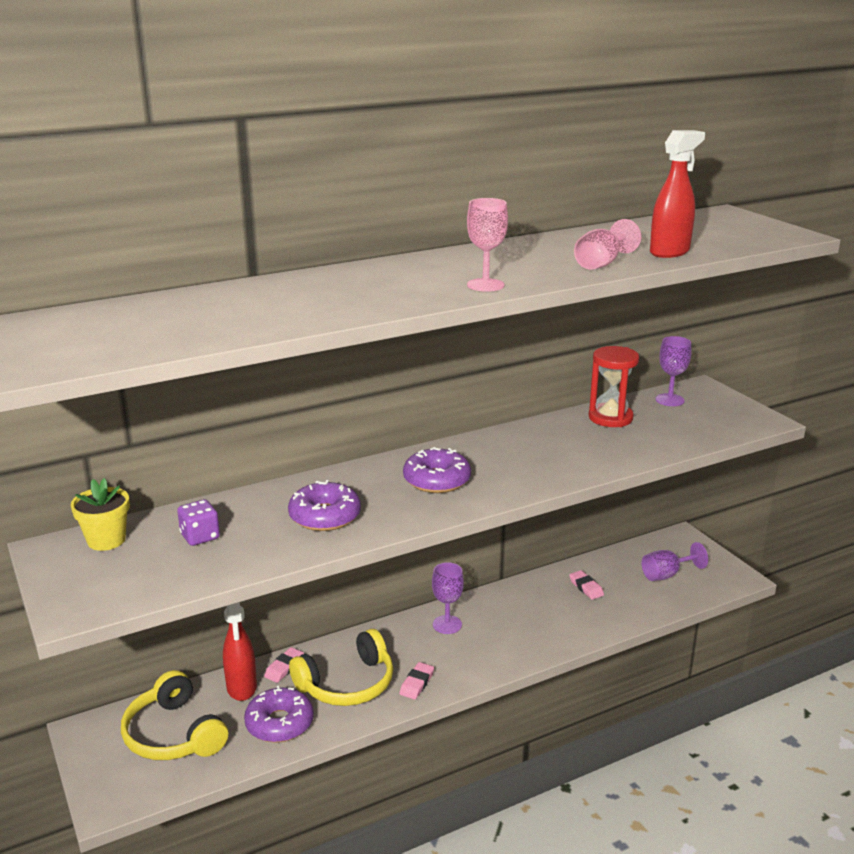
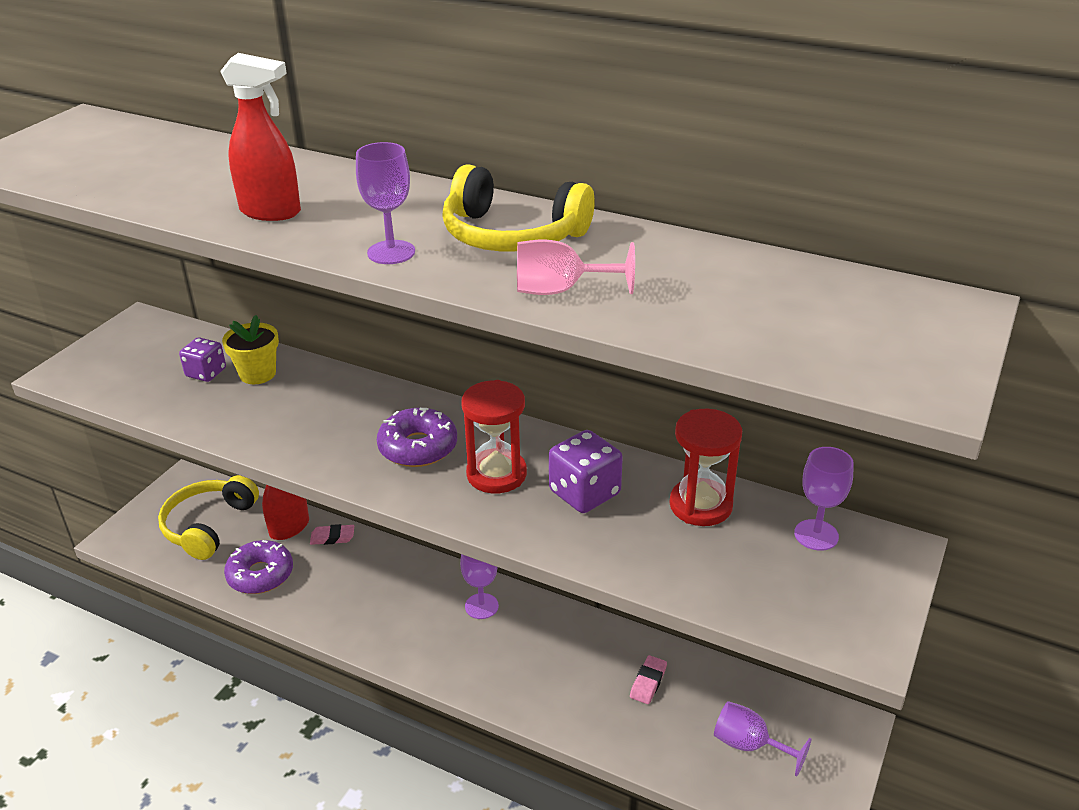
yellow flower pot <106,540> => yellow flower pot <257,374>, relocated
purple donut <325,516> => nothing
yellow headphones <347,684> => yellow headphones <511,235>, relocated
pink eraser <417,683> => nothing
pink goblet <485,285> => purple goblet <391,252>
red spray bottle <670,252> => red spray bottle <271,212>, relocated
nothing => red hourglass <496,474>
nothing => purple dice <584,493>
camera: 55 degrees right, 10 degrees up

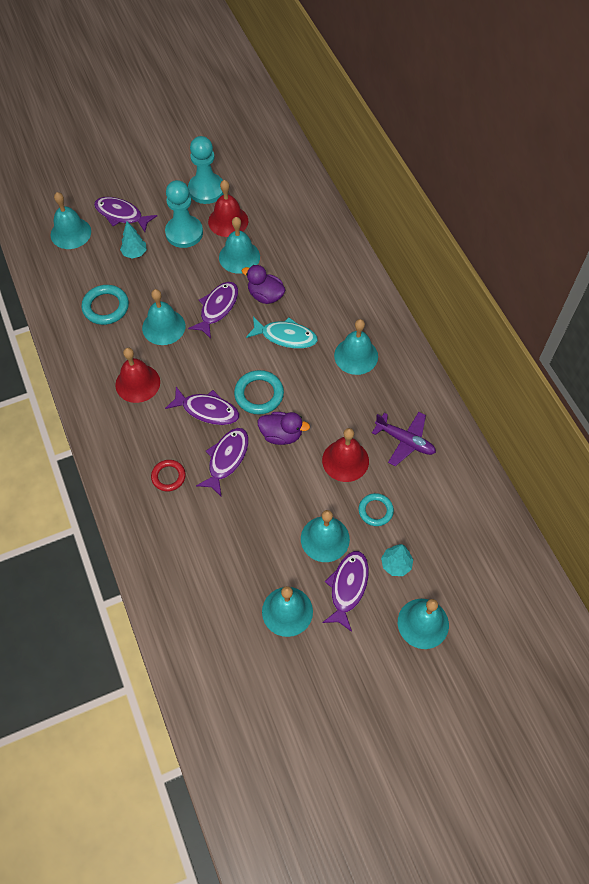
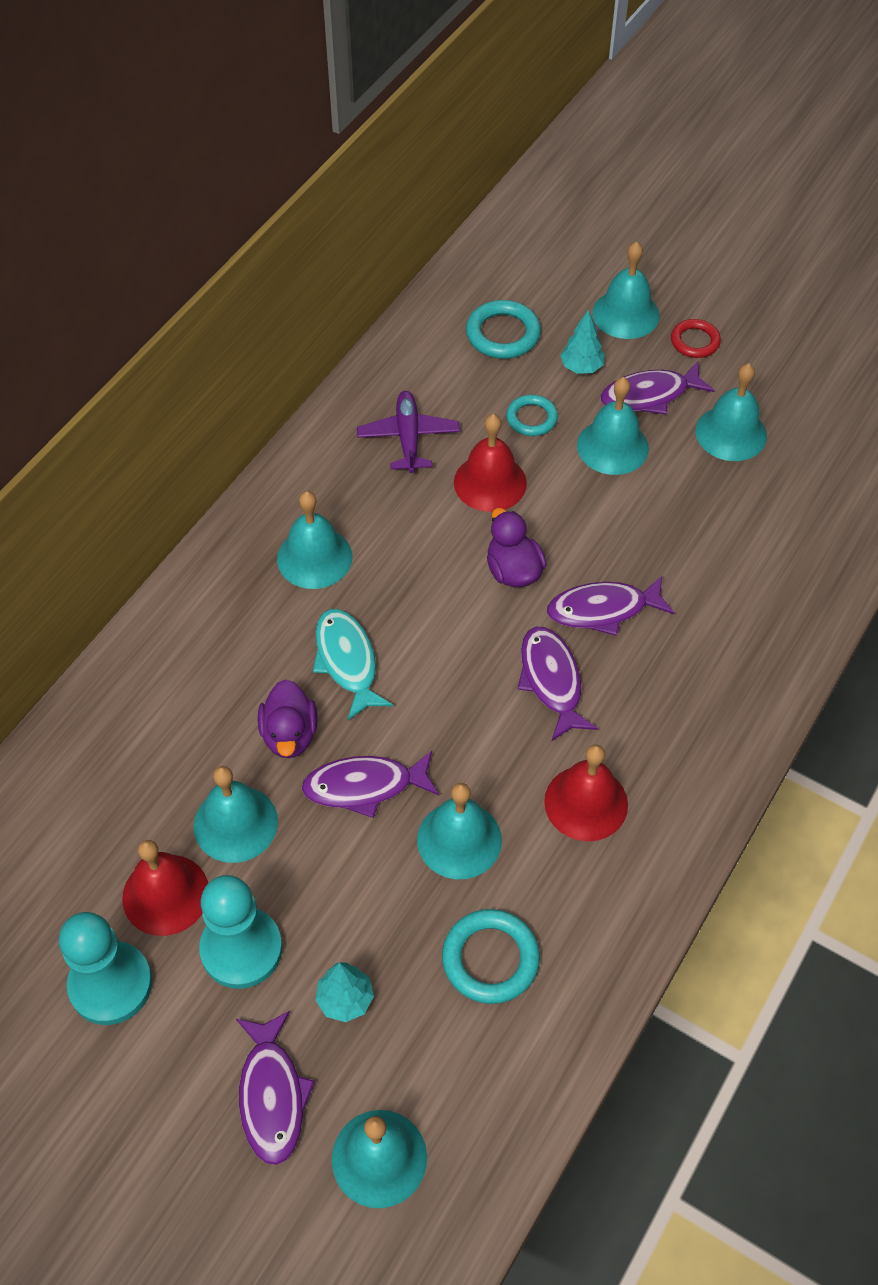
red ring <168,476> => red ring <695,341>, relocated
turquoise ring <259,394> => turquoise ring <503,334>, relocated
camera: 125 degrees left, 5 degrees down

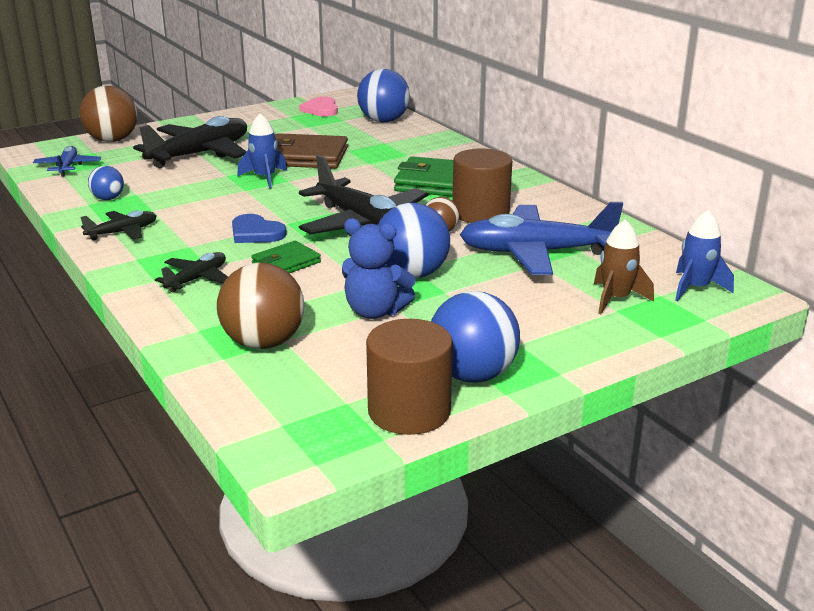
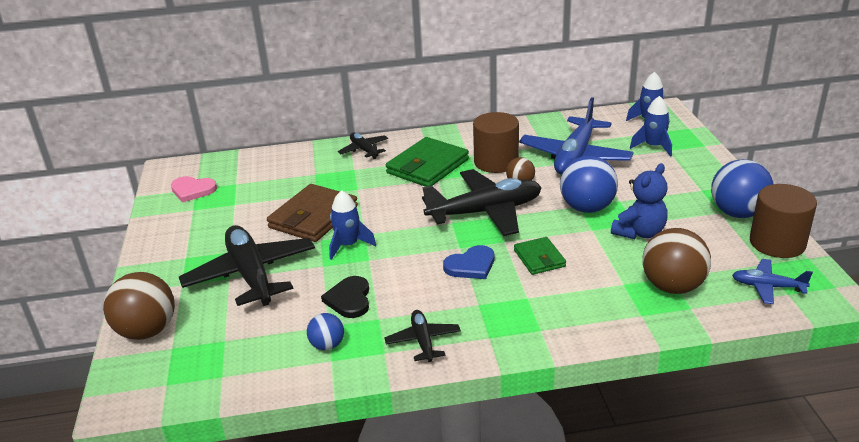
blue plane <68,167> => blue plane <767,287>, relocated
black plane <197,279> => black plane <364,150>, relocated
blue ball <383,121> => nothing
brown rocket <616,299> => blue rocket <653,146>
nothing => black heart <349,299>
camera: 65 degrees left, 5 degrees up

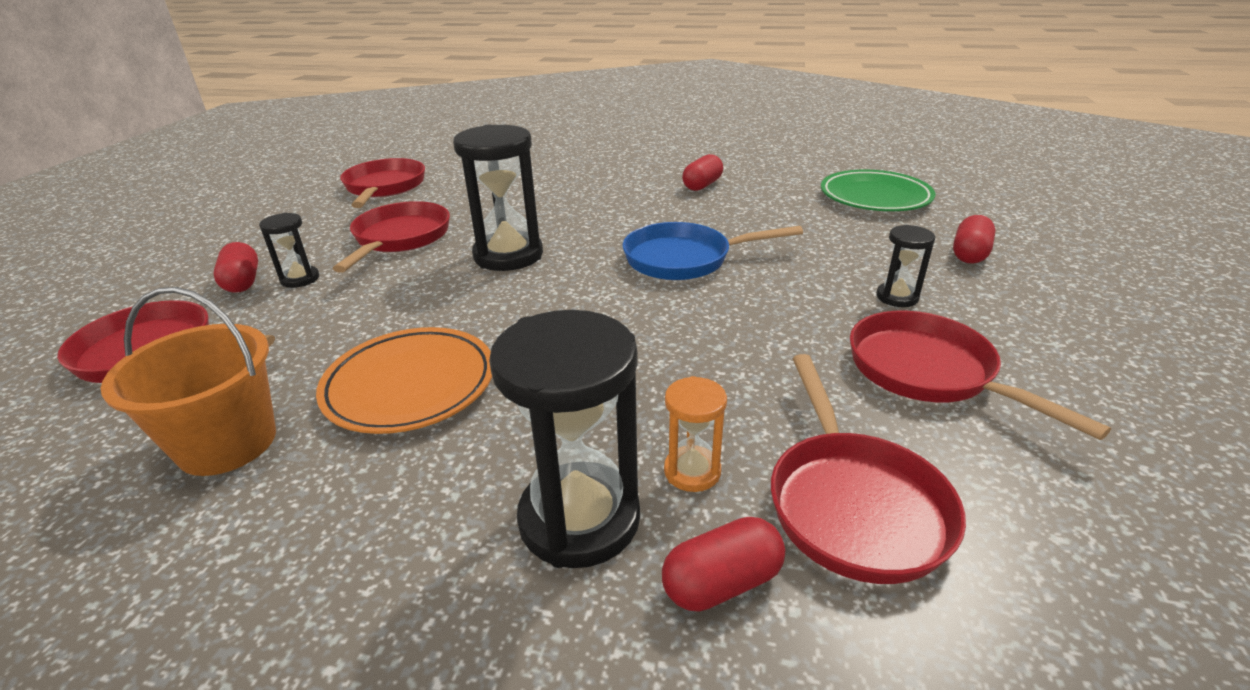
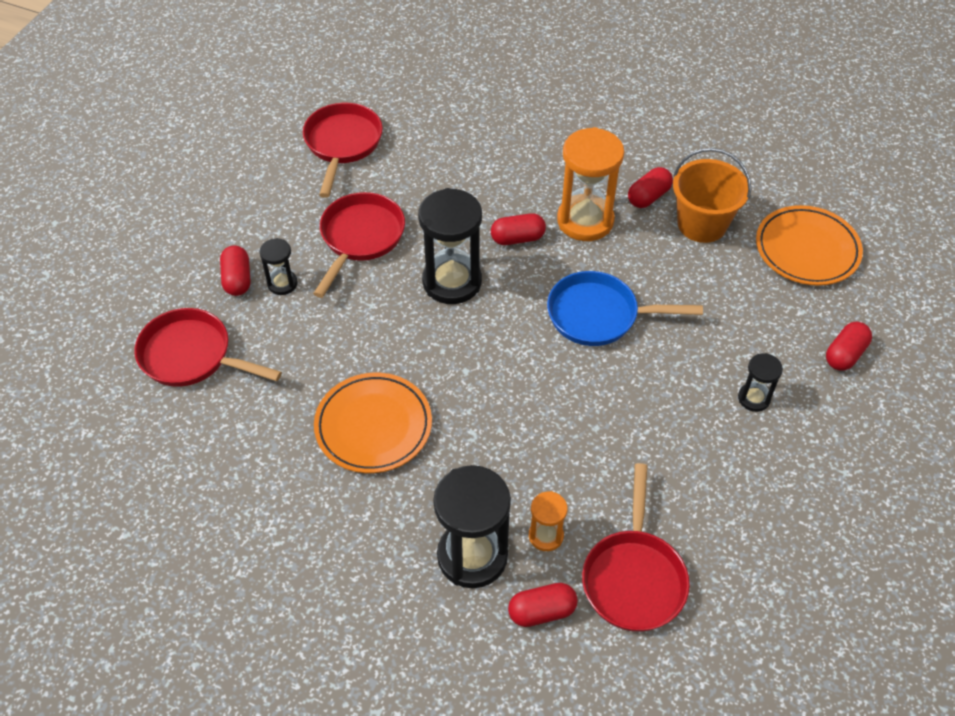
orange bucket <227,443> => orange bucket <702,224>, relocated
green plate <875,197> => orange plate <806,250>
red pan <928,372> => nothing
nothing => red capsule <517,238>
nothing => orange hourglass <585,220>
camera: 10 degrees right, 20 degrees up

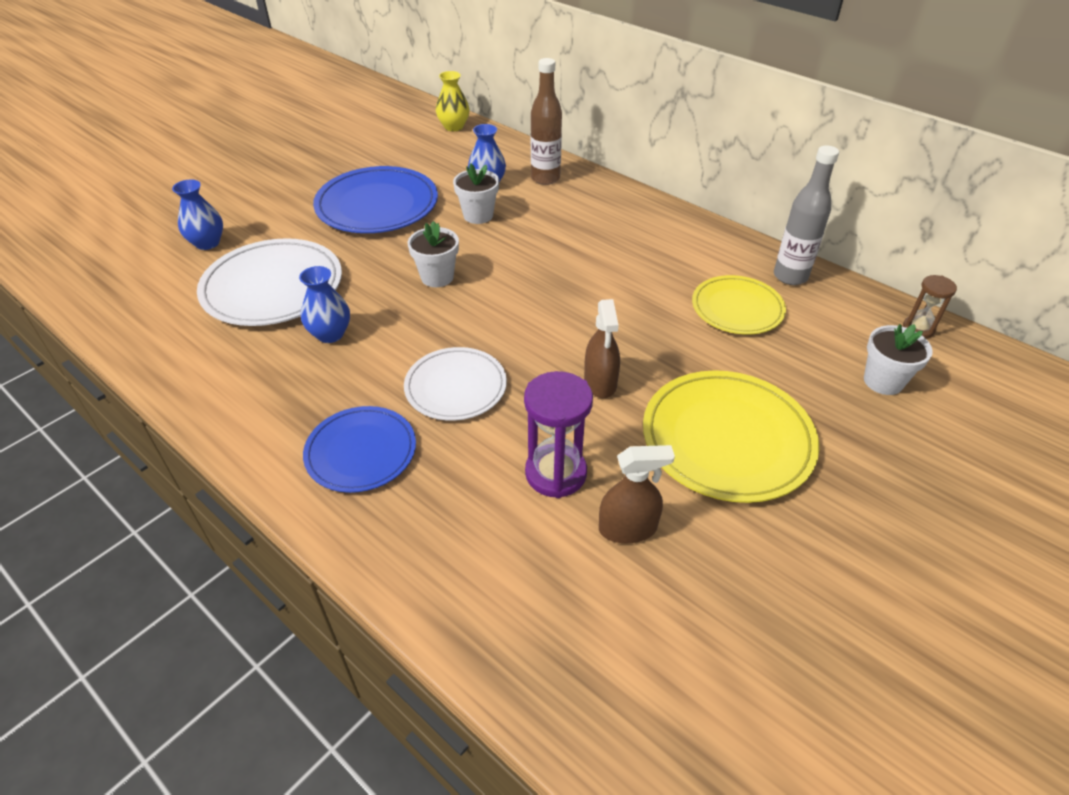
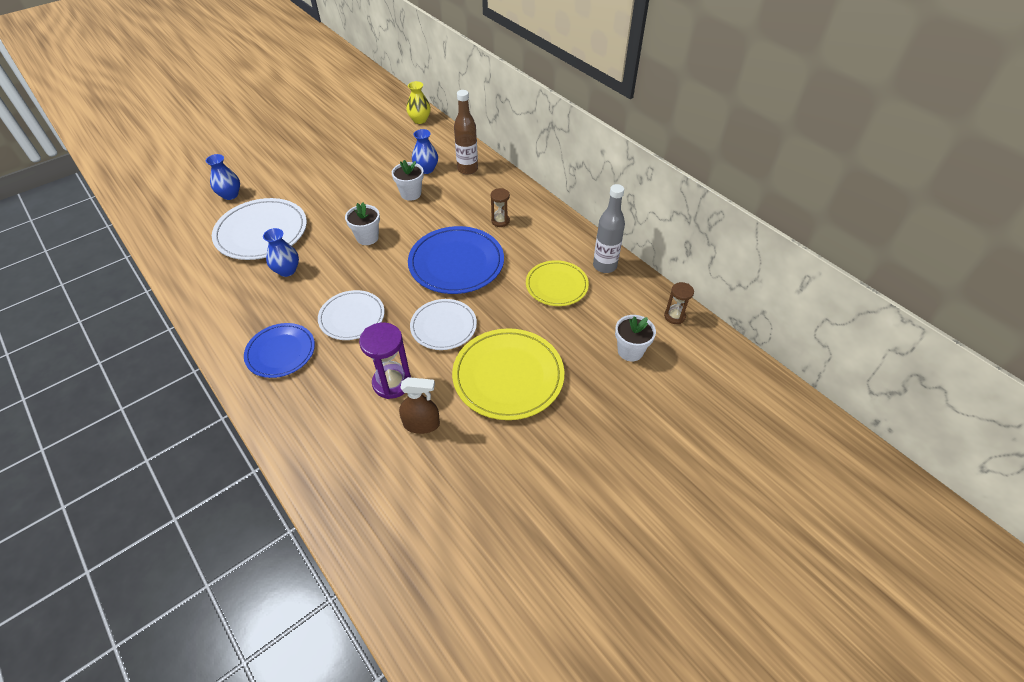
blue plate <377,205> => blue plate <456,263>, relocated
brown spray bottle <600,382> => white plate <443,326>
nothing => brown hourglass <500,221>
camera: 10 degrees right, 5 degrees up

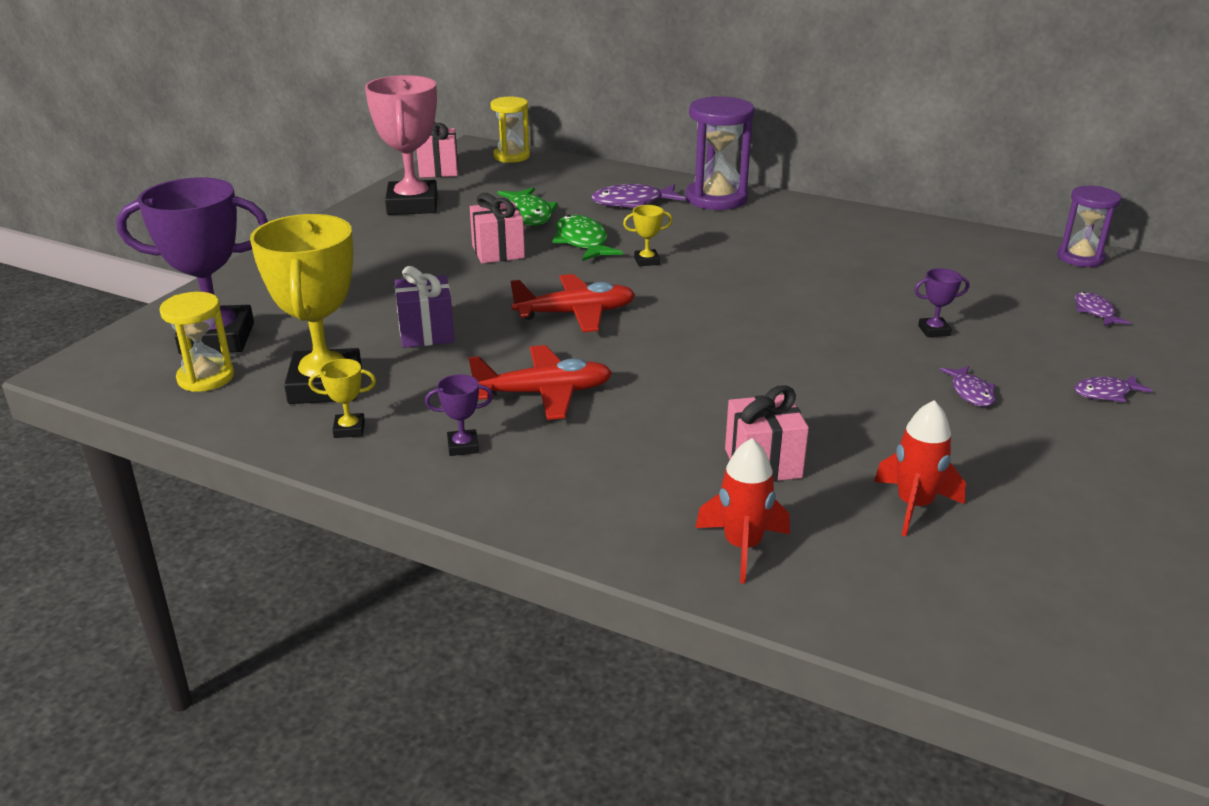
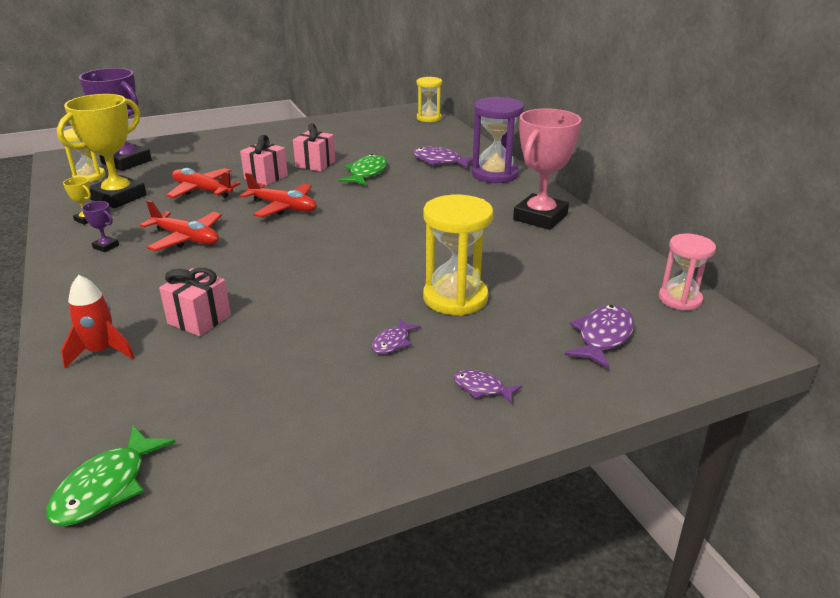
pink trophy <412,205> => pink trophy <540,217>, relocated
purple gift <426,333> => red plane <202,190>
pink gift <438,170> => pink gift <266,177>, relocated
green fish <528,215> => green fish <106,487>, relocated
yellow trophy <647,261> => nothing
red rocket <914,506> => nothing
purple trophy <934,331> => yellow hourglass <455,298>
purple hourglass <1080,258> => pink hourglass <680,299>
purple fish <1095,312> => purple fish <603,337>, x1.68
camera: 40 degrees right, 0 degrees up

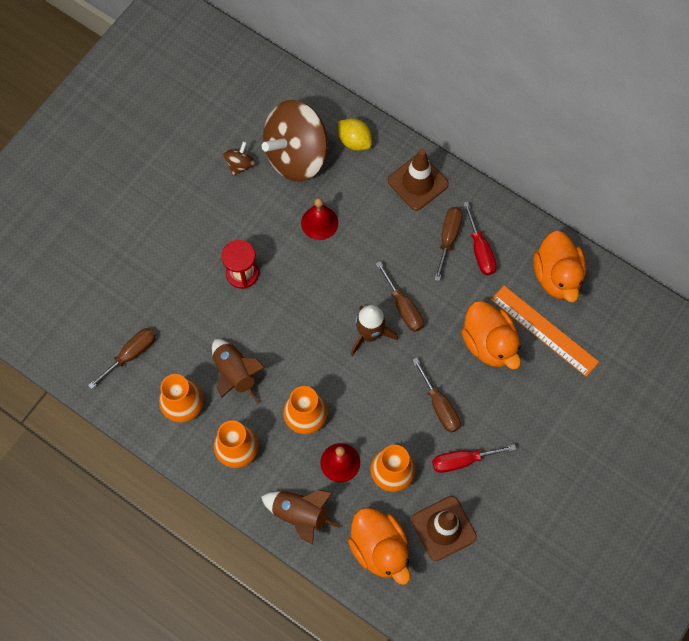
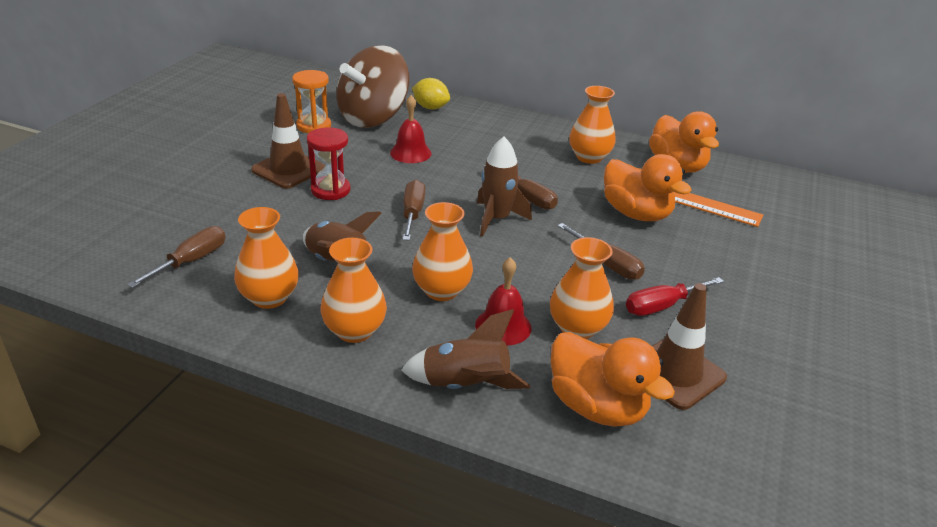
brown spinning top <240,164> => orange hourglass <314,126>
brown traffic cone <418,182> => brown traffic cone <288,169>, relocated
brown screwdriver <448,238> => brown screwdriver <412,213>, relocated
red screwdriver <480,250> => orange vase <589,157>
camera: 15 degrees left, 35 degrees down

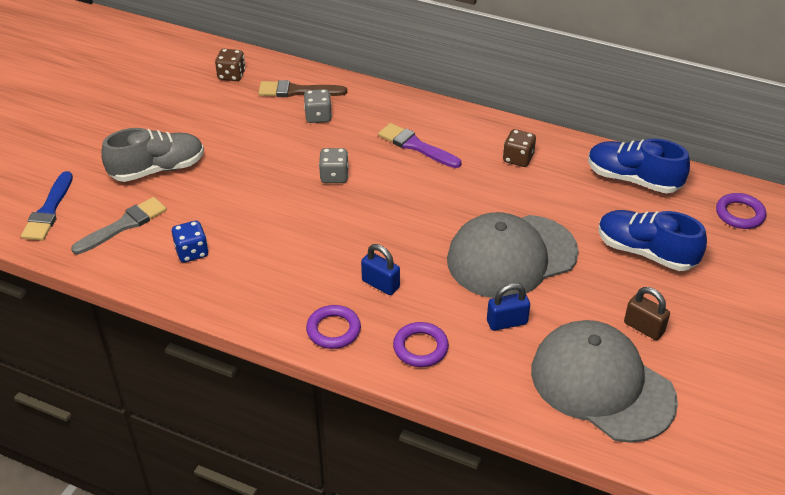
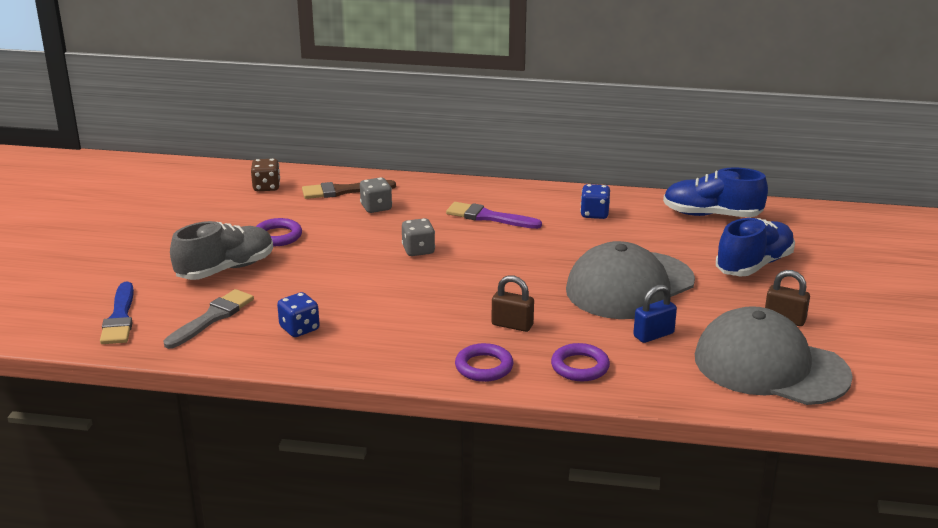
blue padlock <380,284> => brown padlock <512,325>
brown dice <518,159> => blue dice <594,214>
blue shoe <645,252> => blue shoe <754,265>, 120 degrees clockwise
purple ring <739,214> => purple ring <278,236>, relocated
camera: 15 degrees left, 15 degrees down

